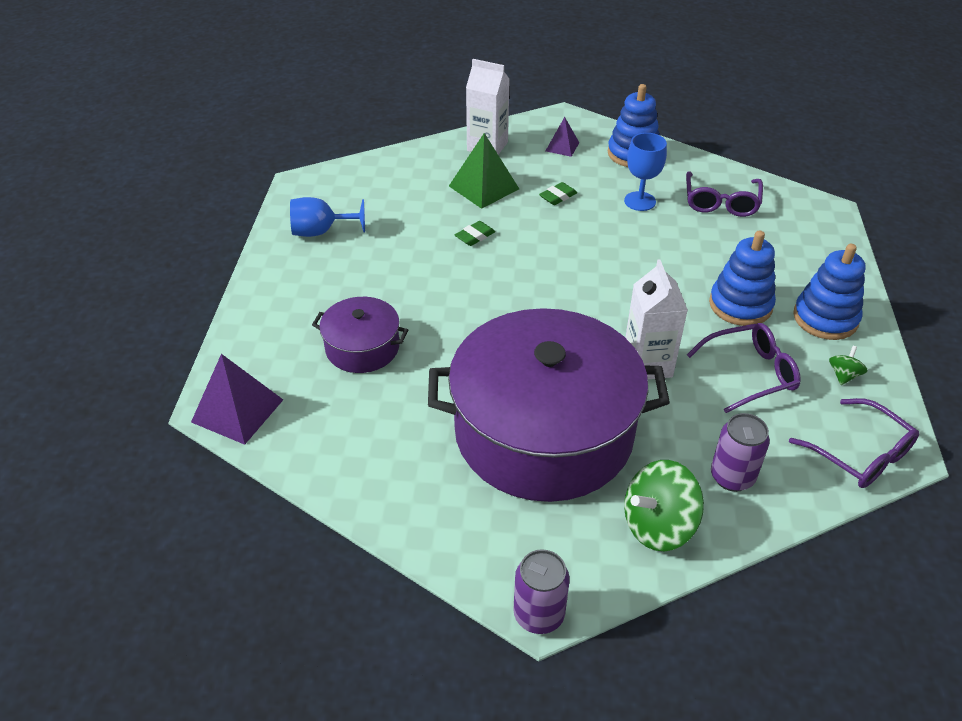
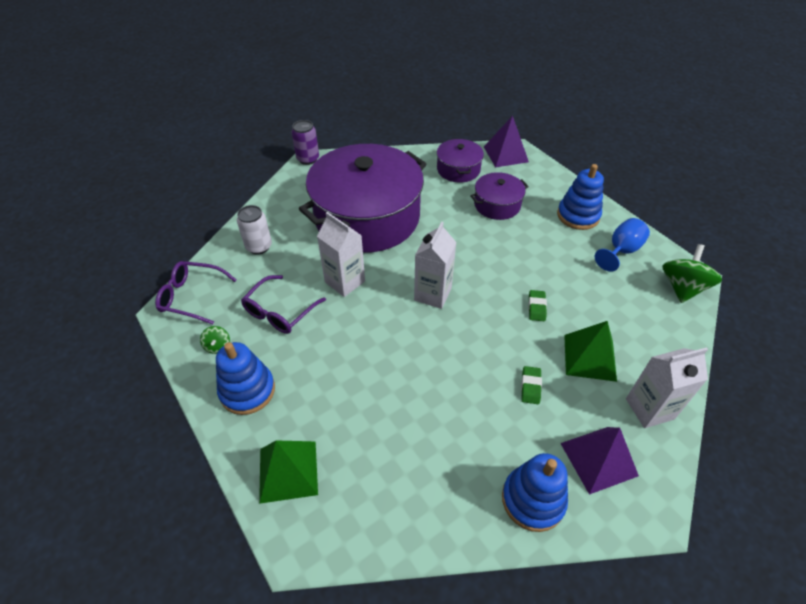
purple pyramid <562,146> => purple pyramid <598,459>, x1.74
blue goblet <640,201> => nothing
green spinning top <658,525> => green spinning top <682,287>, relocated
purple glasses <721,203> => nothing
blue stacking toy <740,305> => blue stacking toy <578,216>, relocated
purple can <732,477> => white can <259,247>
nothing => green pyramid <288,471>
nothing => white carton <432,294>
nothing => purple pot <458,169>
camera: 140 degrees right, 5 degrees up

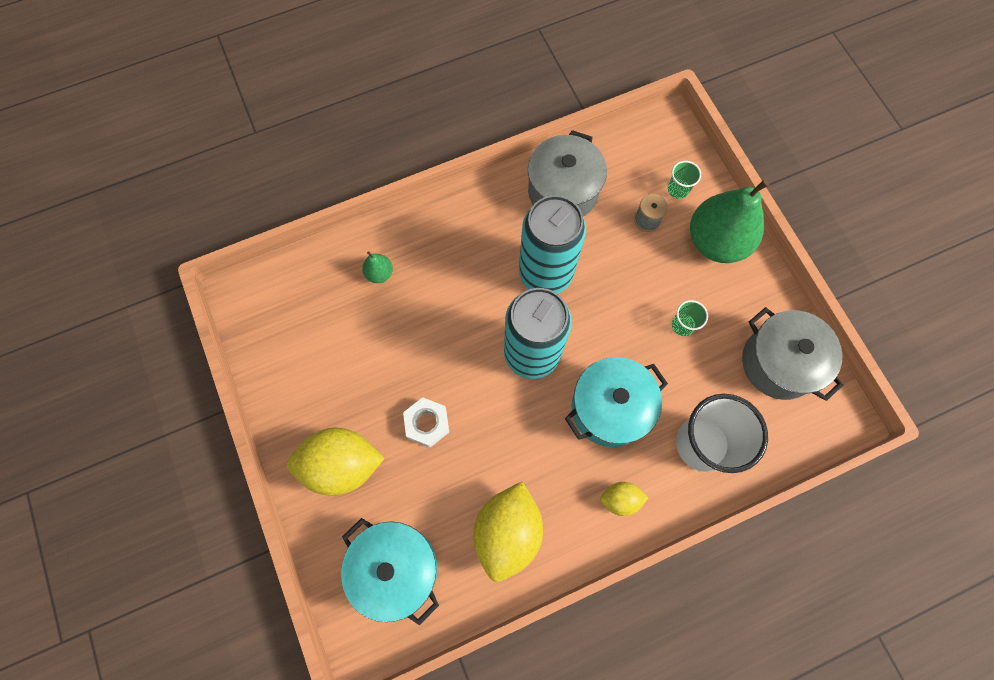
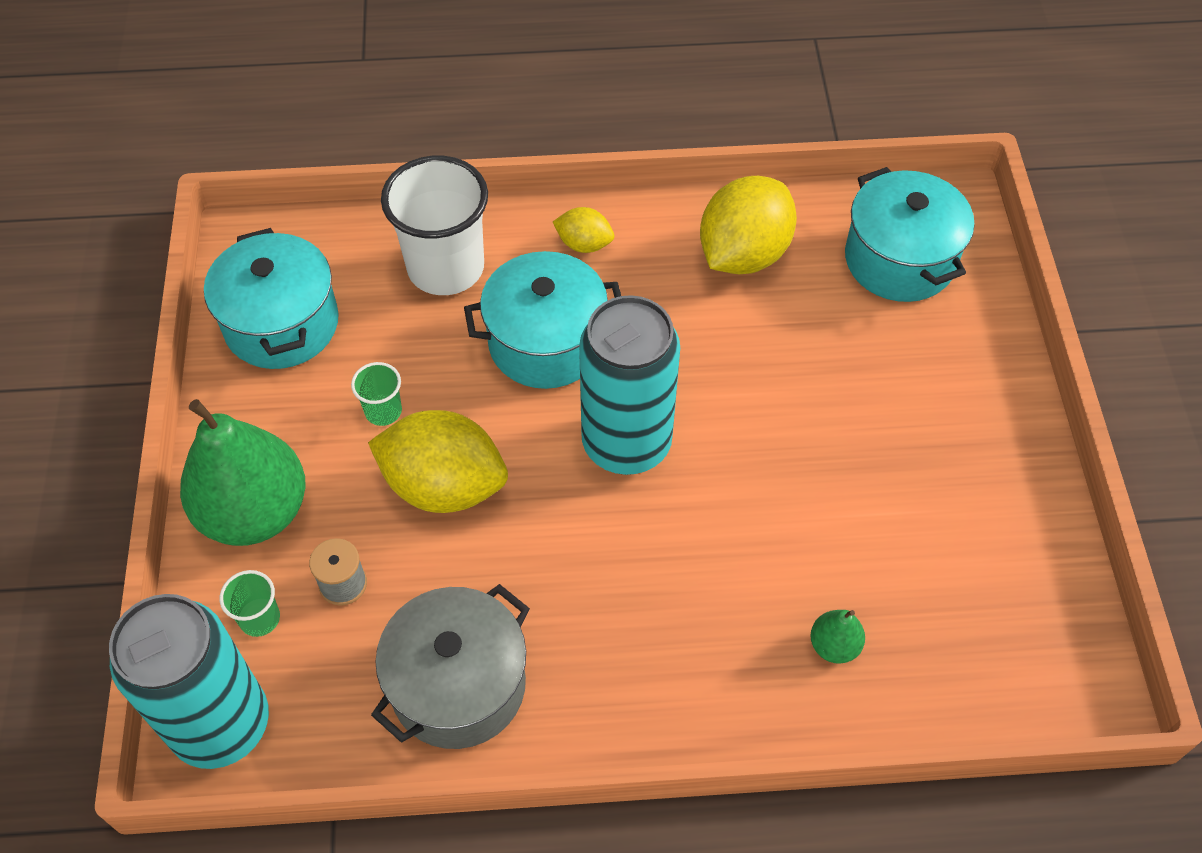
yellow lemon <342,465> => yellow lemon <444,486>, relocated
white nut <427,423> => nothing
turquoise can <545,274> => turquoise can <221,724>, relocated
grey pot <779,363> => turquoise pot <282,324>
camera: 160 degrees left, 15 degrees down

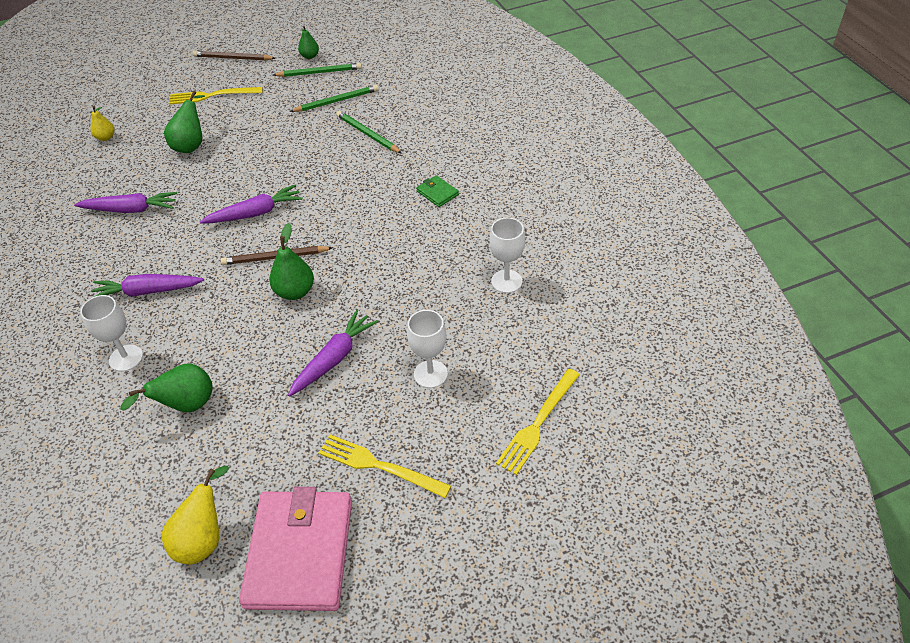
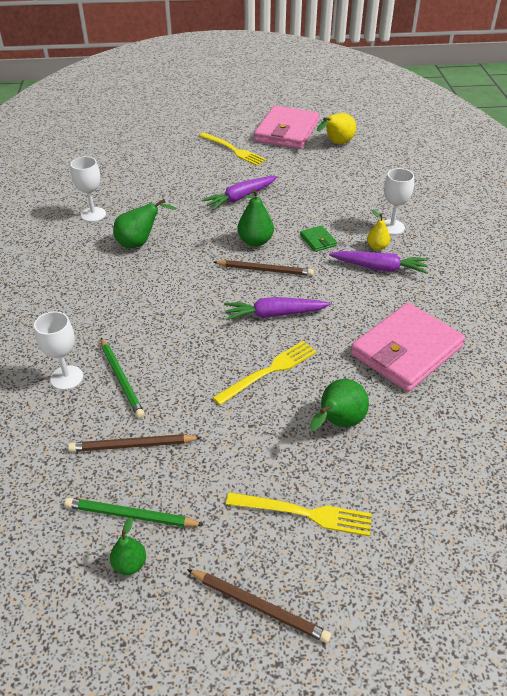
purple carrot <130,209> => pink wallet <406,350>
yellow pear <106,137> => yellow pear <377,247>, relocated
green pear <186,405> => green pear <139,243>, relocated
green pencil <336,101> => brown pencil <132,445>
white goblet <430,374> => white goblet <66,377>, relocated
green wallet <437,193> => green wallet <318,240>, relocated
yellow fork <538,423> => yellow fork <268,371>, relocated
camera: 165 degrees left, 5 degrees down

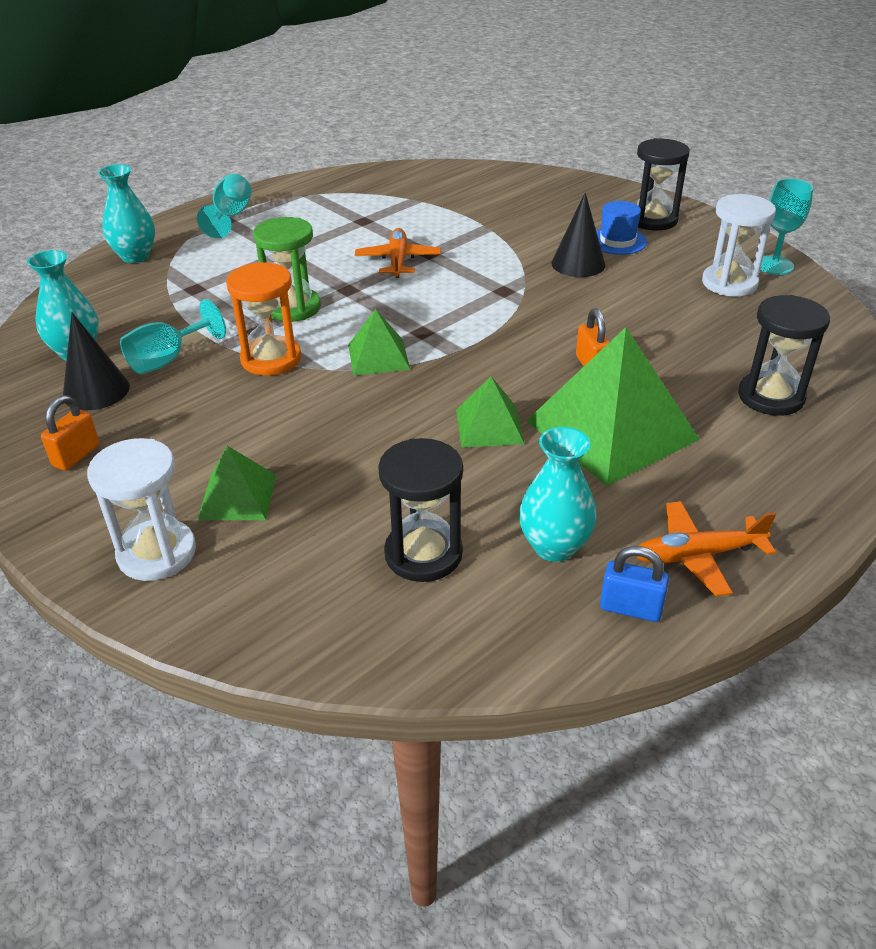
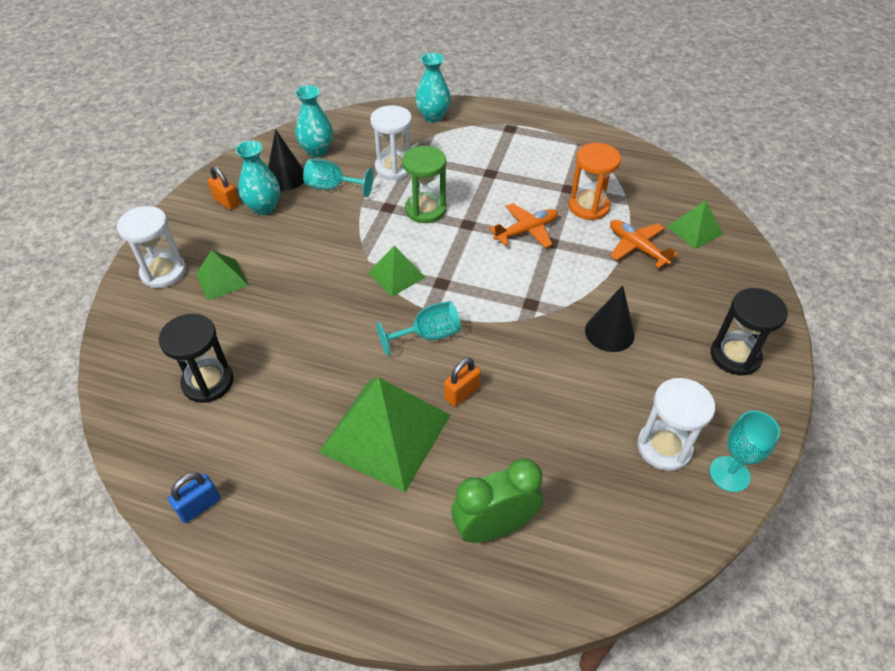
orange padlock <76,455> => orange padlock <226,201>, 45 degrees clockwise
turquoise goblet <231,217> => turquoise goblet <428,335>, relocated
orange hourglass <271,359> => orange hourglass <588,206>, relocated
green pyramid <489,426> => green pyramid <694,230>, relocated
turquoise vase <554,546> => turquoise vase <264,207>, relocated
blue hat <617,241> => nothing
blue padlock <630,608> => blue padlock <199,506>, 60 degrees clockwise
orange plane <697,555> => orange plane <637,247>, relocated
black hourglass <771,397> => green clock <494,527>
nothing => white hourglass <394,167>
camera: 60 degrees right, 10 degrees up

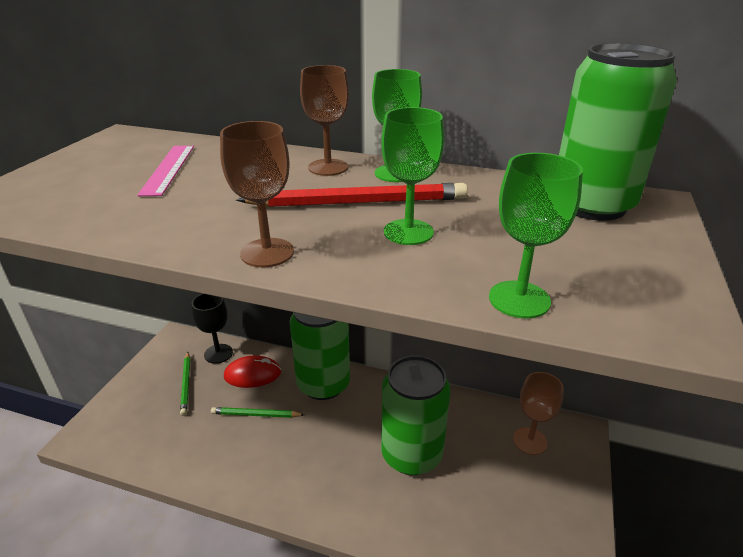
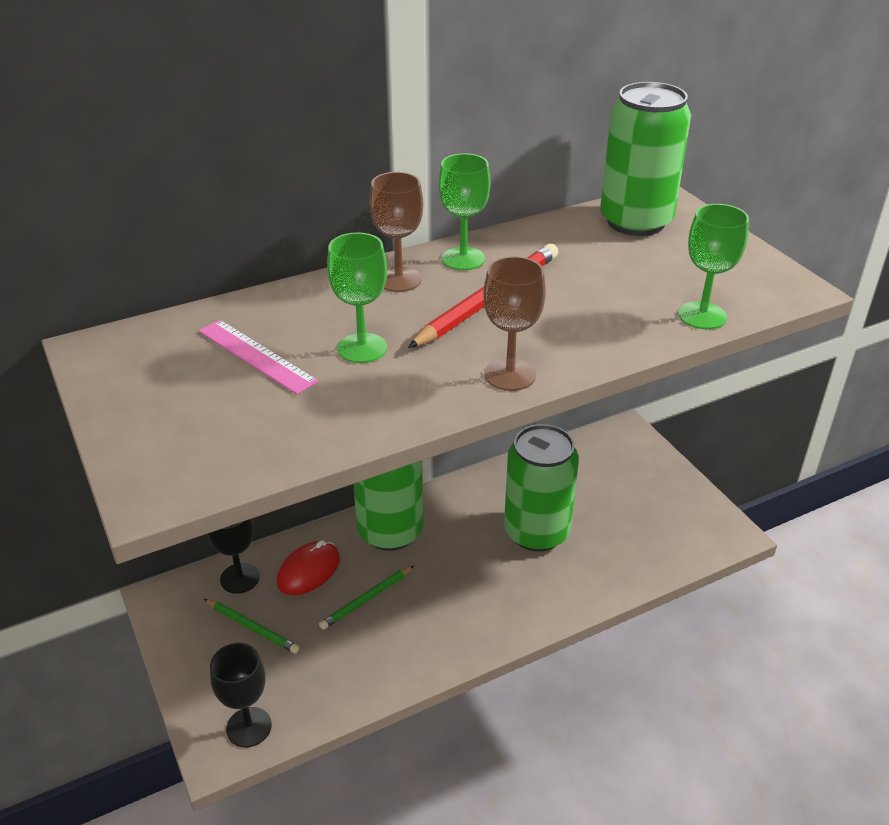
green goblet <408,232> => green goblet <362,348>, relocated
brown goblet <530,441> => nothing
nothing => black goblet <249,727>
camera: 45 degrees left, 5 degrees up

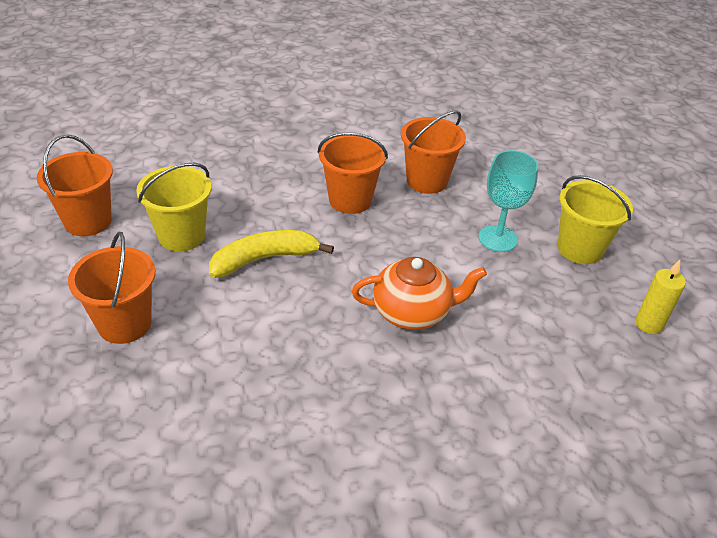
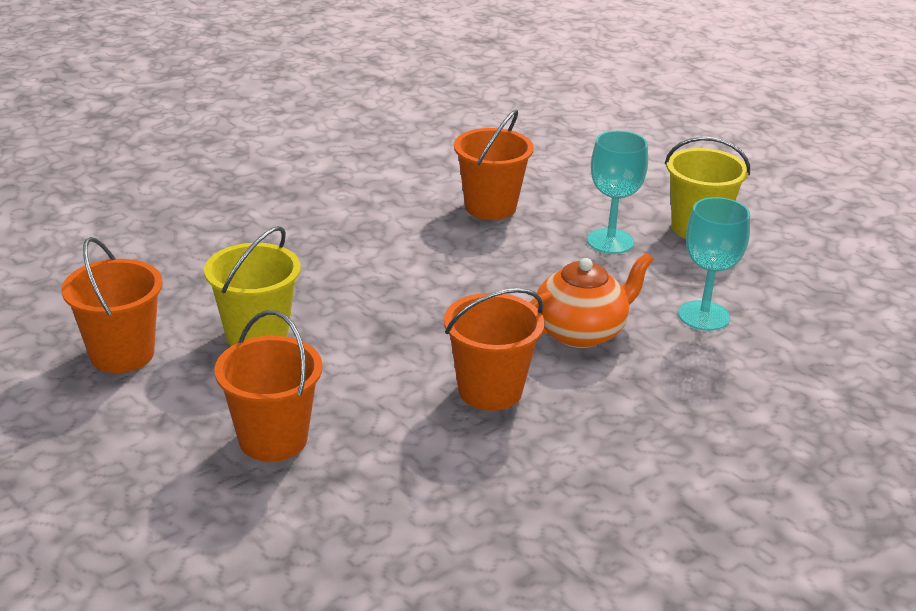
yellow banana <265,259> => nothing
orange bucket <350,200> => orange bucket <490,390>, relocated
yellow candle <649,324> => nothing
nothing => turquoise goblet <703,316>
camera: 25 degrees left, 10 degrees down

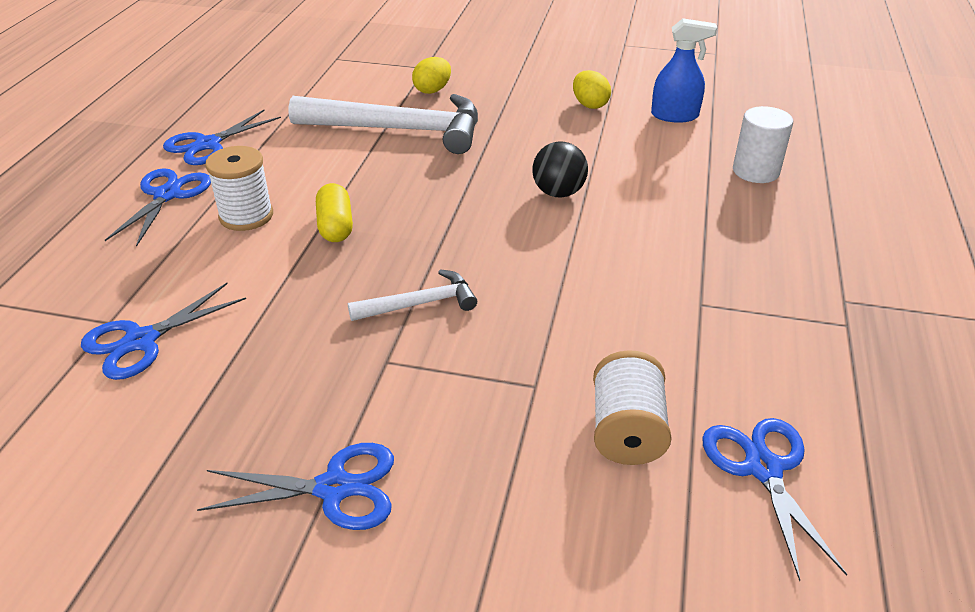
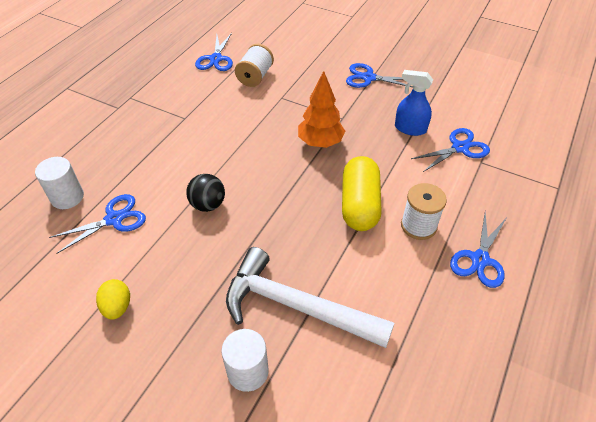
blue scissors <208,144> => blue scissors <114,219>, relocated
yellow capsule <335,226> => yellow capsule <359,204>, x1.70
white hammer <419,304> => orange tree <320,142>
yellow egg <432,90> => white cylinder <248,371>
blue spray bottle <675,115> => blue spray bottle <410,128>, relocated
camera: 165 degrees left, 10 degrees up

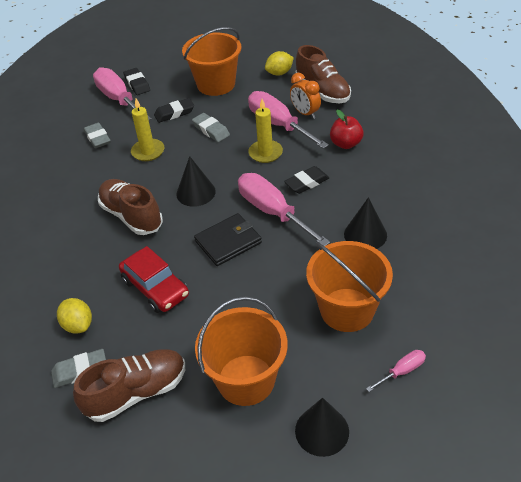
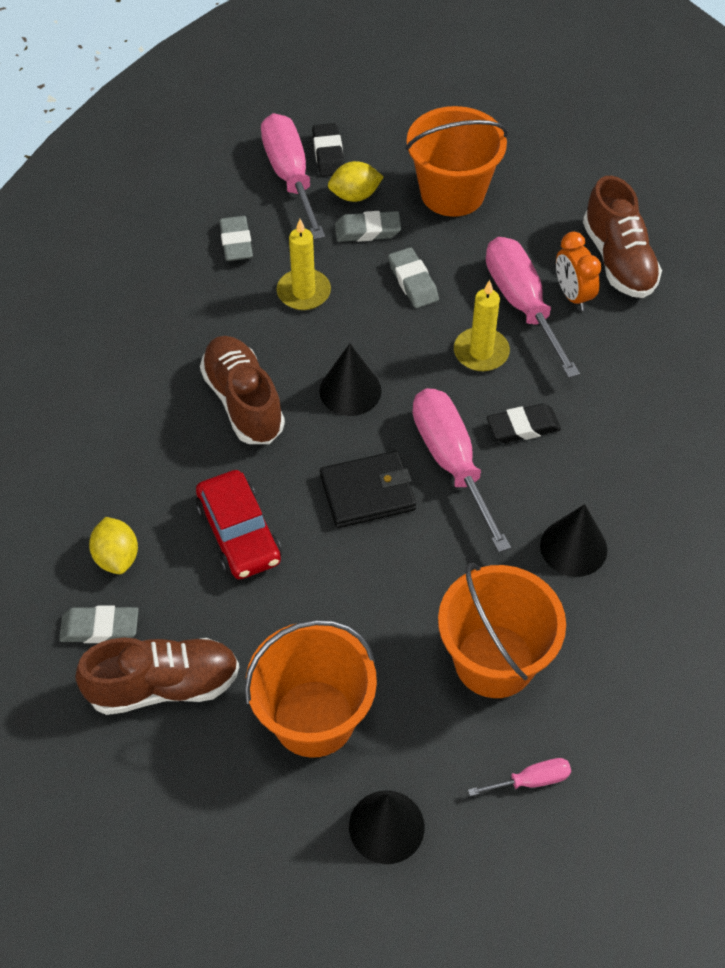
black eraser <174,113> => grey eraser <367,231>
yellow lemon <279,73> => yellow lemon <355,195>, relocated
red apple <346,144> => nothing
camera: 15 degrees right, 10 degrees up

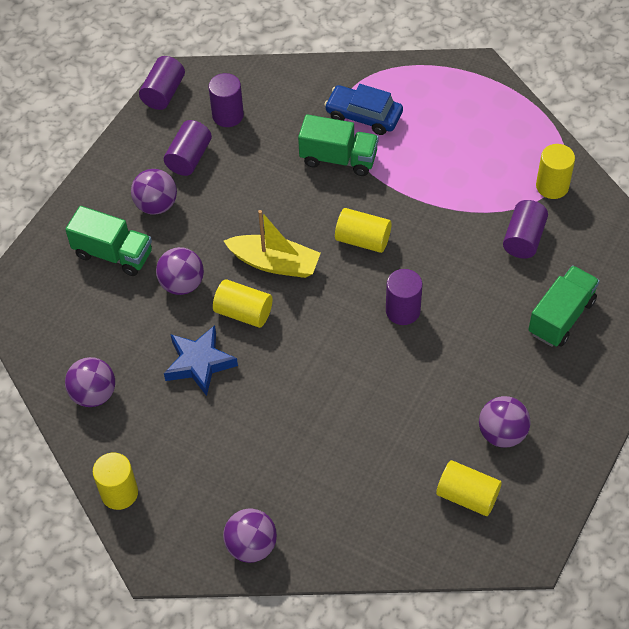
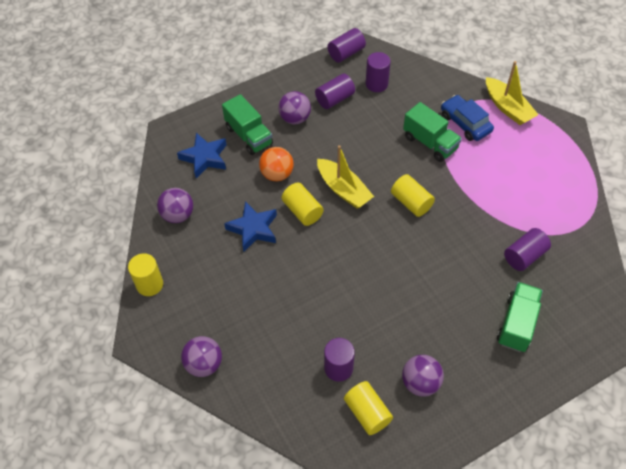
purple ball <182,284> => orange ball <277,174>
purple cylinder <403,311> => purple cylinder <338,368>, relocated
green truck <561,317> => green truck <517,324>, 45 degrees counterclockwise
yellow cylinder <552,186> => nothing
nothing => blue star <205,158>
nothing => yellow boat <507,107>
camera: 30 degrees right, 0 degrees up

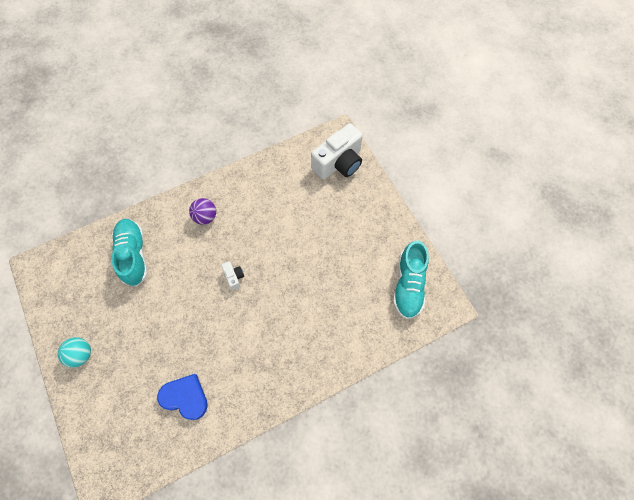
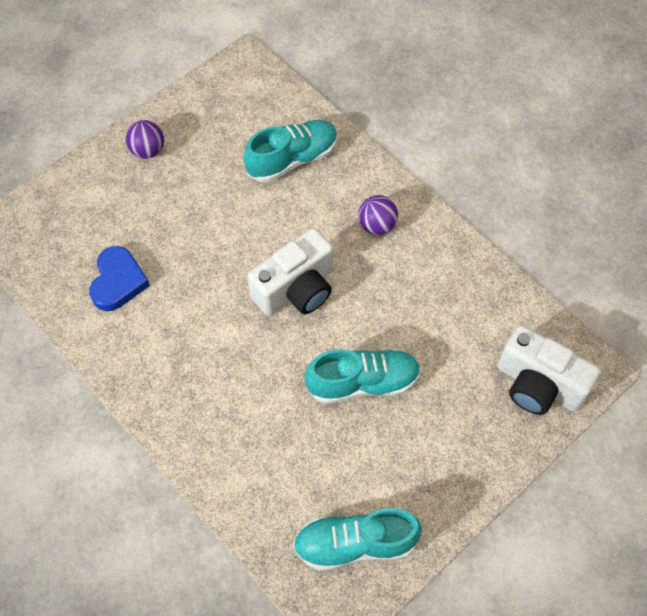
turquoise ball <81,354> => purple ball <148,150>
white camera <234,277> => white camera <296,289>, x2.27
nothing => turquoise shoe <363,382>
camera: 75 degrees right, 5 degrees down

